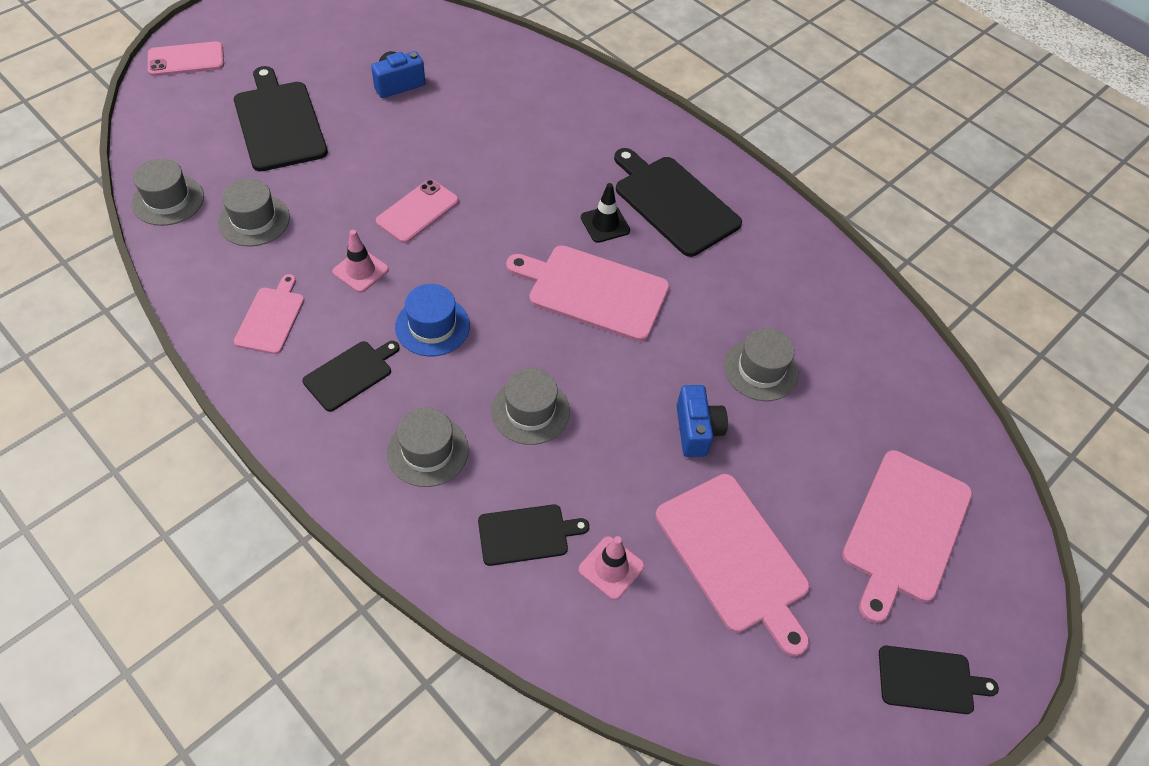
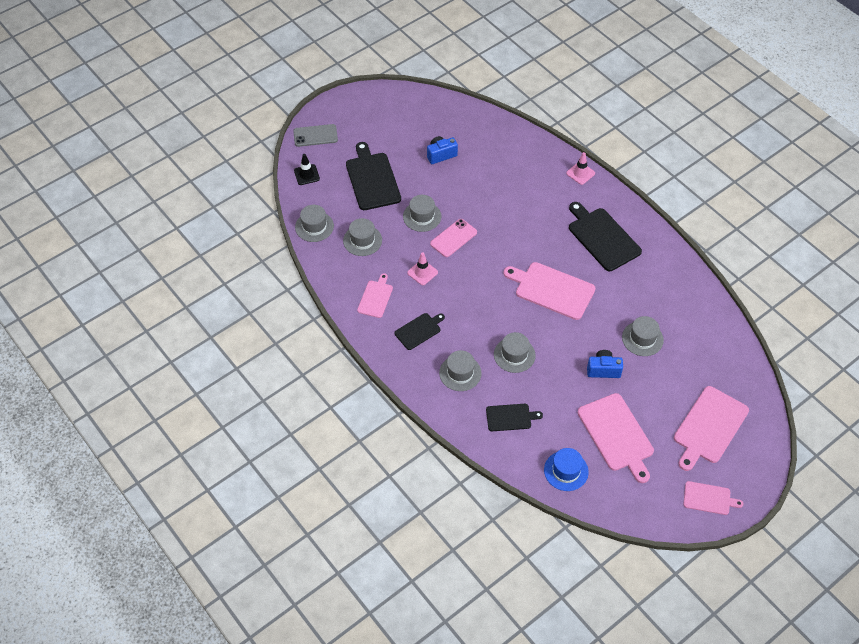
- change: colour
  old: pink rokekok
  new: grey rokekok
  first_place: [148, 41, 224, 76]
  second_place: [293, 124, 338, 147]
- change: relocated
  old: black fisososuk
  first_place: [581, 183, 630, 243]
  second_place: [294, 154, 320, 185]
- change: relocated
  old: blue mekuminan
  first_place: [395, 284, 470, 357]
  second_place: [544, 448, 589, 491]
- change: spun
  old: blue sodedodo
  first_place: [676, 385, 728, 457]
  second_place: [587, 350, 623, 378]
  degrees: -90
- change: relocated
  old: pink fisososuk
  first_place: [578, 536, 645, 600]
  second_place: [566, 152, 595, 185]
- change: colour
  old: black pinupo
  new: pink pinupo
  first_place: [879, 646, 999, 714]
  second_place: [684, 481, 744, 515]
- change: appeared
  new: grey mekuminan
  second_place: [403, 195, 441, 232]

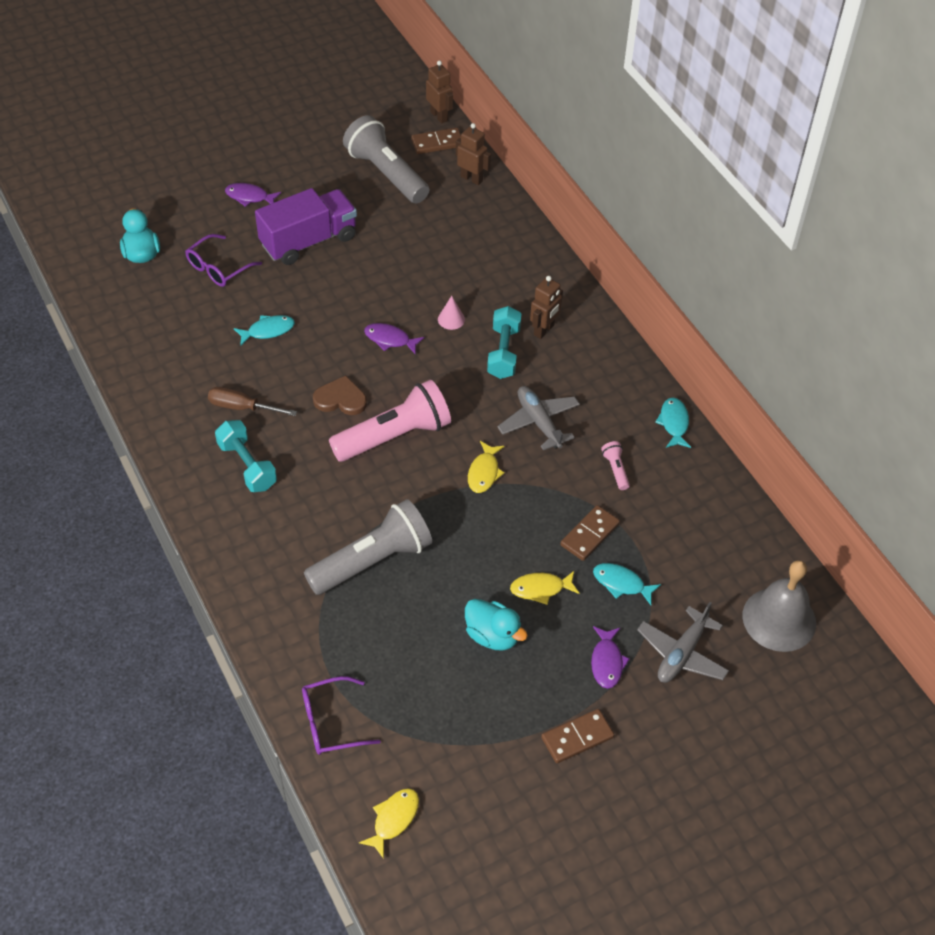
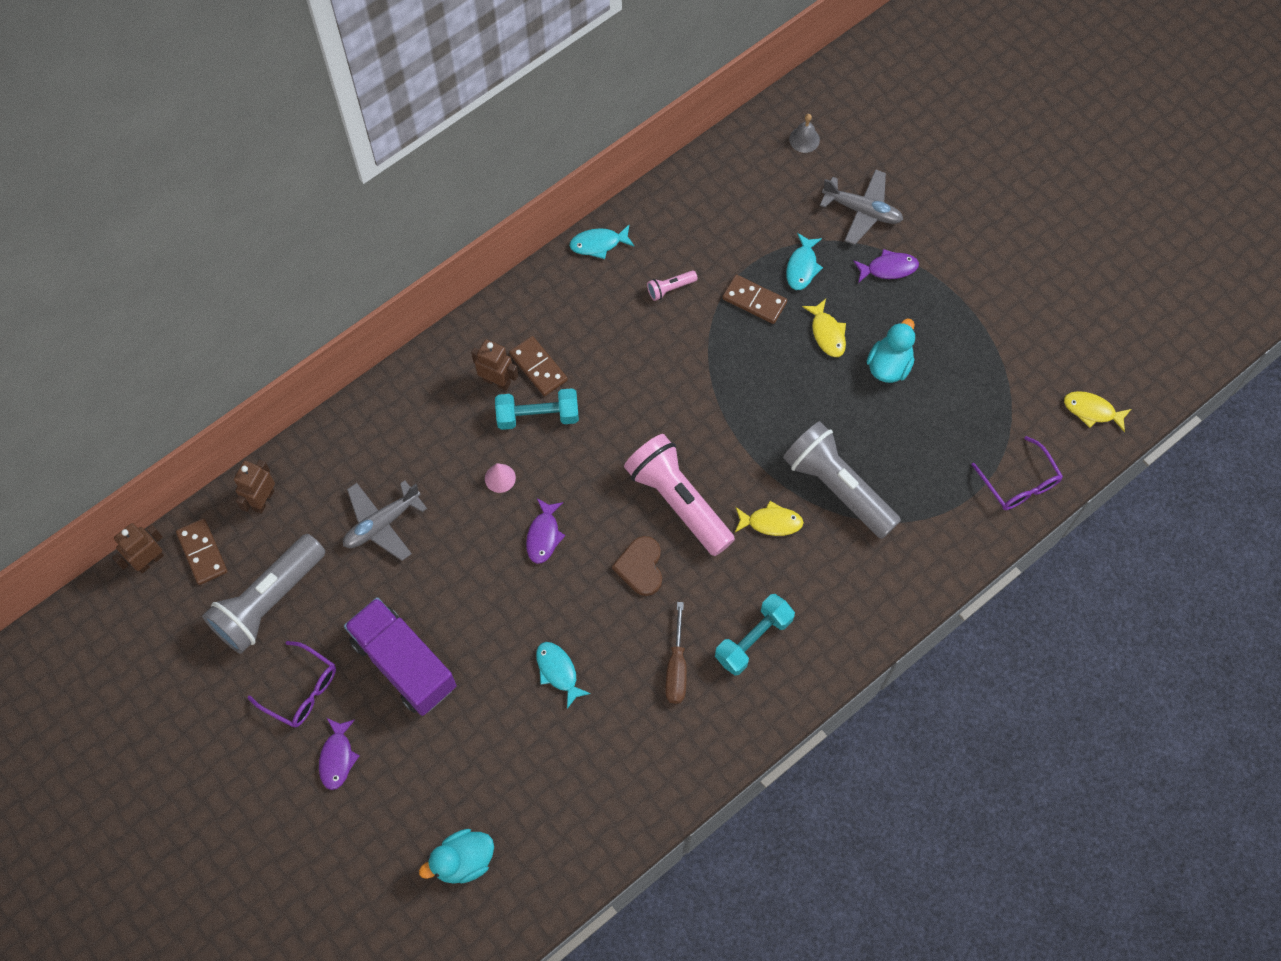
- change: relocated
  old: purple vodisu
  first_place: [185, 234, 262, 287]
  second_place: [247, 641, 336, 728]
- change: relocated
  old: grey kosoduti
  first_place: [497, 386, 580, 450]
  second_place: [343, 480, 427, 561]
- change: relocated
  old: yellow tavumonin
  first_place: [468, 441, 505, 493]
  second_place: [735, 501, 804, 536]
- change: size
  old: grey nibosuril
  first_place: [743, 560, 816, 652]
  second_place: [789, 114, 820, 153]
  factor: 0.46
- change: relocated
  old: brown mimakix
  first_place: [541, 709, 614, 763]
  second_place: [509, 336, 568, 396]

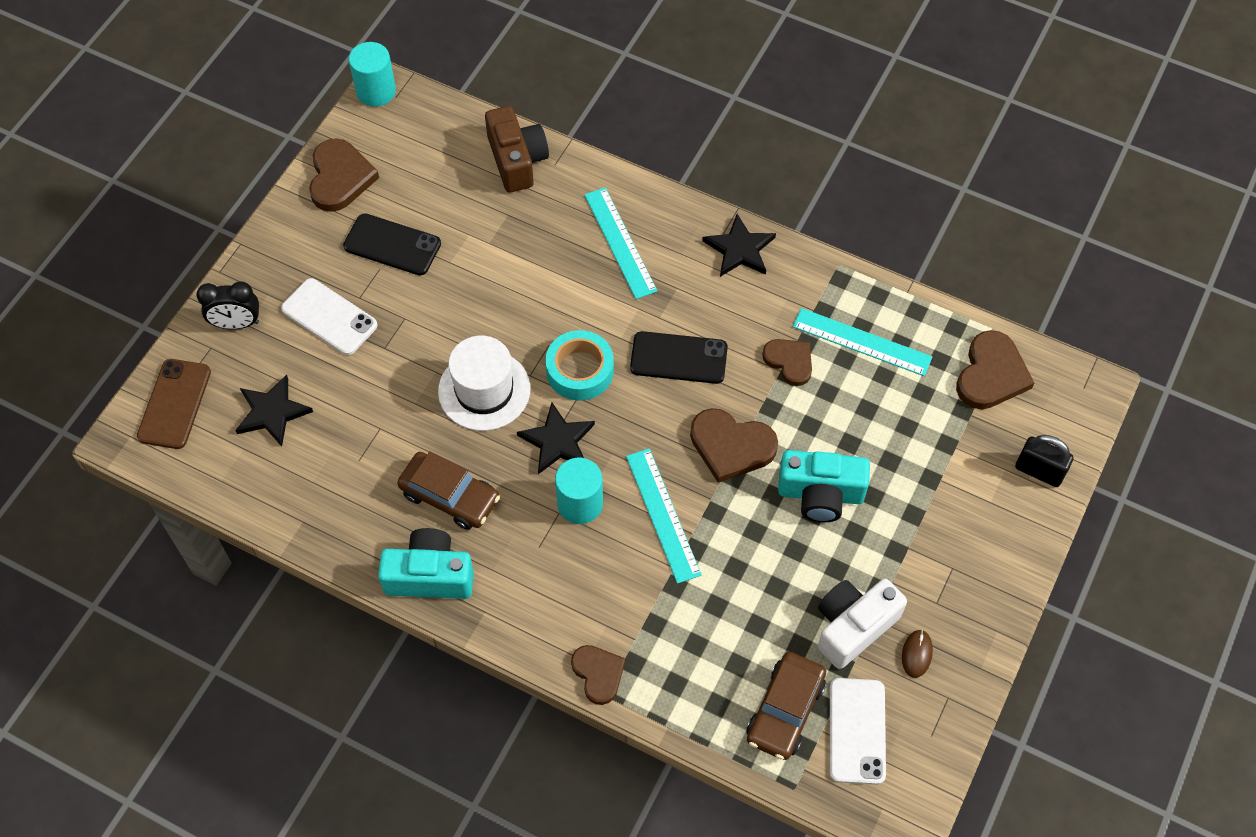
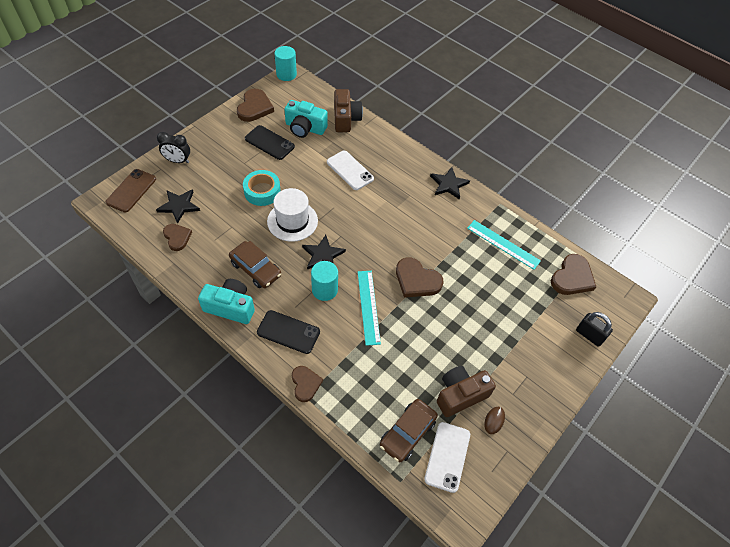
- change: missing
  old: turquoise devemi
  first_place: [584, 187, 658, 299]
- change: relocated
  old: white rokekok
  first_place: [281, 278, 378, 355]
  second_place: [327, 151, 374, 190]
- change: relocated
  old: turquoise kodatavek
  first_place: [545, 330, 614, 401]
  second_place: [243, 170, 281, 206]
- change: relocated
  old: black rokekok
  first_place: [630, 331, 728, 384]
  second_place: [257, 310, 320, 354]
- change: relocated
  old: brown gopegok
  first_place: [762, 339, 812, 386]
  second_place: [163, 224, 192, 251]
- change: relocated
  old: turquoise sodedodo
  first_place: [778, 450, 870, 523]
  second_place: [284, 100, 328, 138]
- change: colour
  old: white sodedodo
  new: brown sodedodo
  first_place: [818, 579, 907, 669]
  second_place: [437, 366, 496, 417]

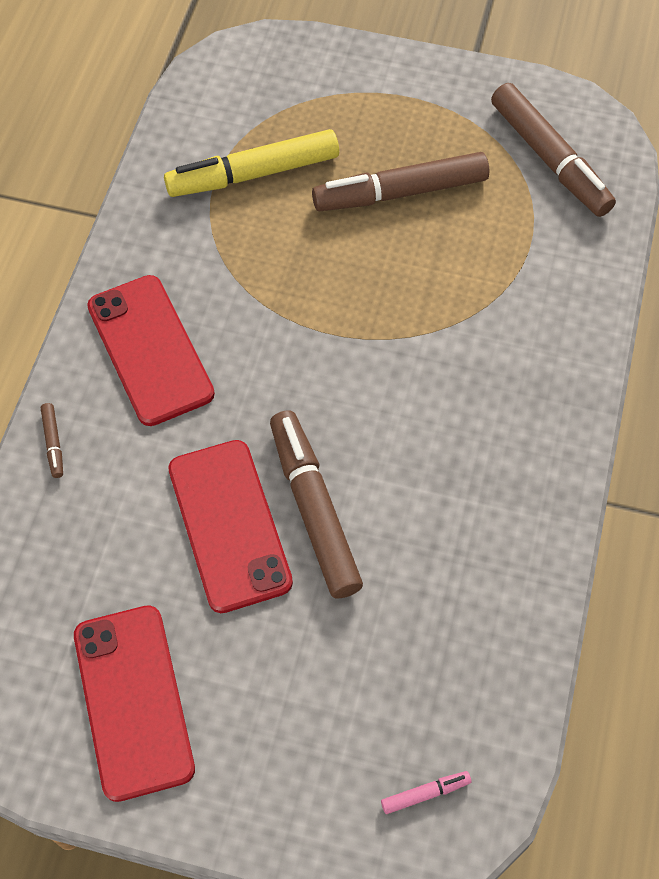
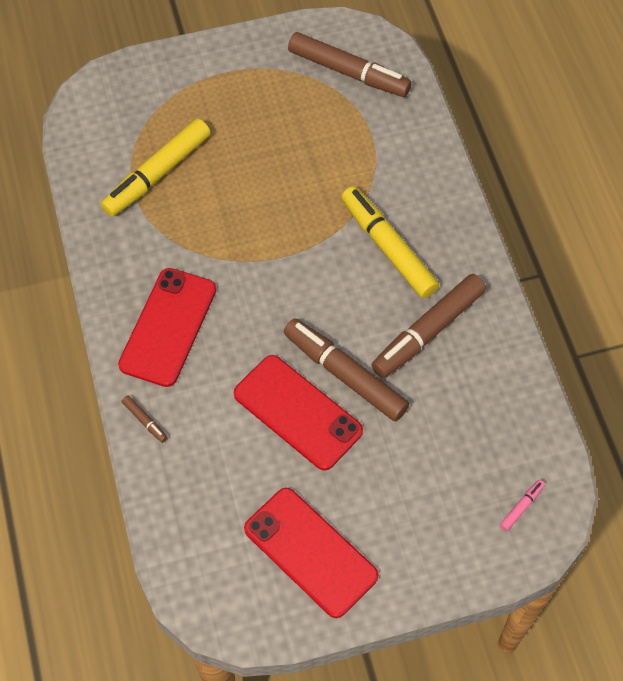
- change: relocated
  old: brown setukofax
  first_place: [312, 152, 489, 211]
  second_place: [372, 274, 486, 378]
- change: spun
  old: red rokekok
  first_place: [87, 275, 215, 426]
  second_place: [118, 268, 216, 387]
  degrees: 75
- change: appeared
  new: yellow setukofax
  second_place: [341, 186, 439, 298]

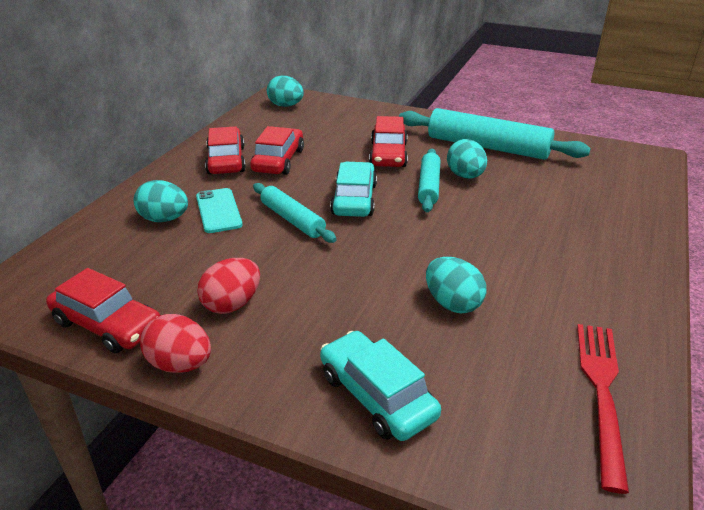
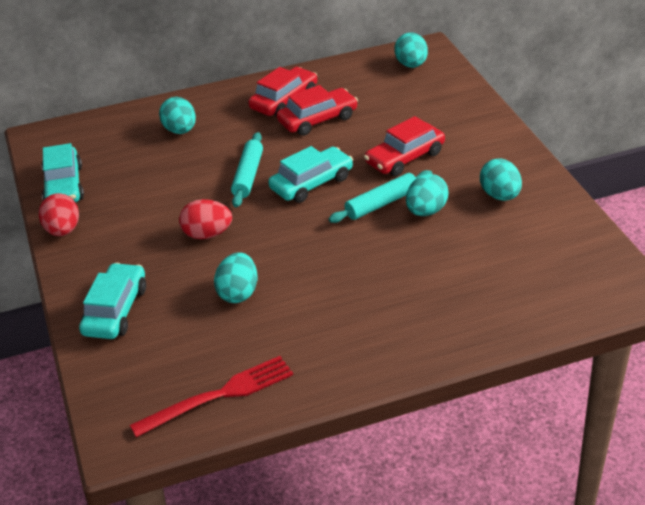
- change: exchanged
  old: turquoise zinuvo
  new: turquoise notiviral
  first_place: [399, 108, 591, 160]
  second_place: [480, 158, 522, 201]
- change: missing
  old: turquoise rokekok
  first_place: [196, 188, 243, 233]
- change: relocated
  old: red notiviral
  first_place: [197, 258, 260, 314]
  second_place: [179, 199, 232, 239]
- change: colour
  old: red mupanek
  new: turquoise mupanek
  first_place: [46, 268, 160, 353]
  second_place: [41, 143, 84, 203]

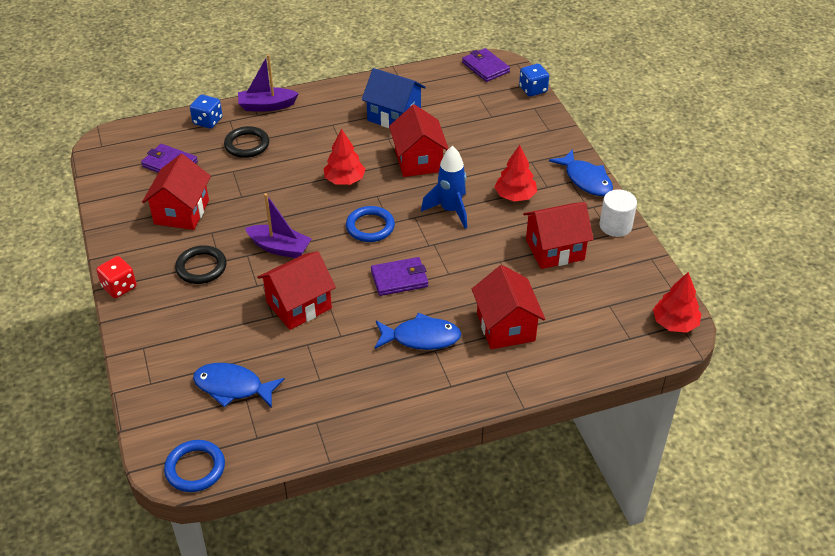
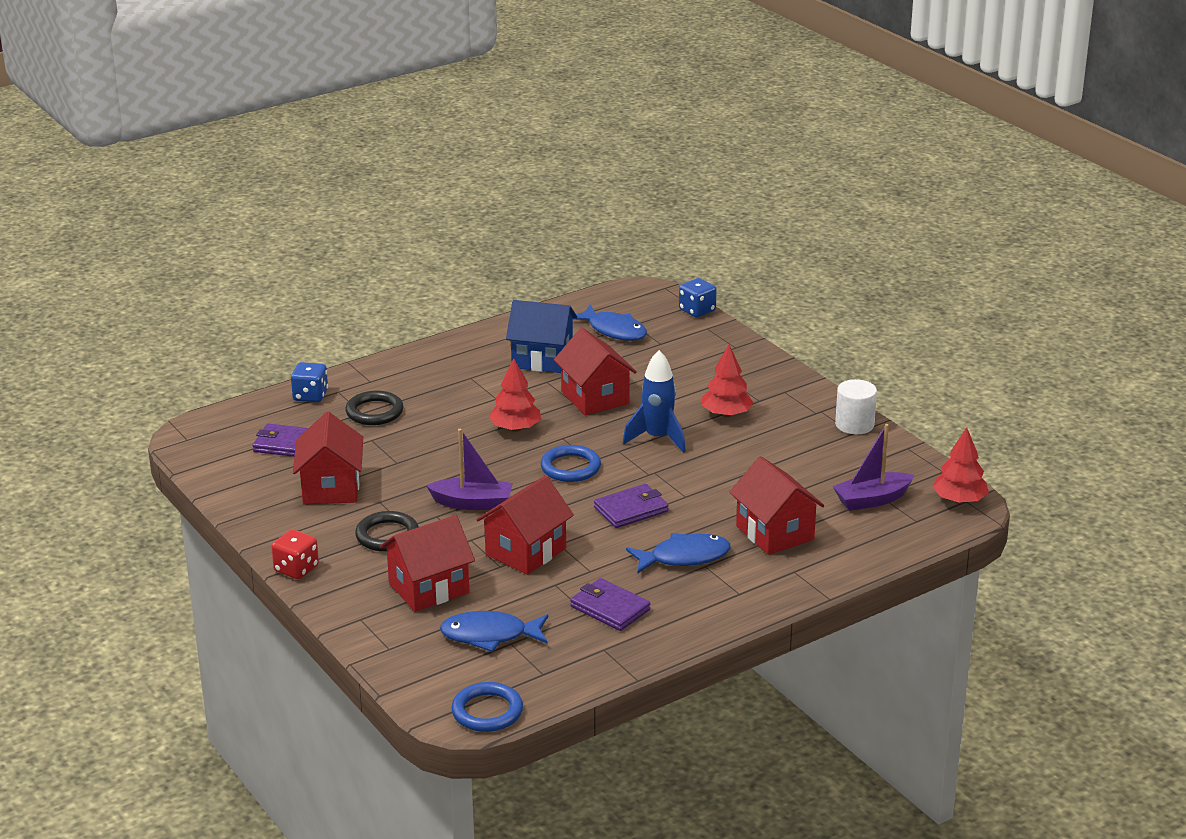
- change: relocated
  old: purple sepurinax
  first_place: [462, 48, 510, 82]
  second_place: [570, 578, 651, 631]
- change: relocated
  old: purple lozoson
  first_place: [238, 54, 299, 111]
  second_place: [833, 424, 914, 511]
- change: relocated
  old: blue tavumonin
  first_place: [549, 149, 613, 196]
  second_place: [573, 305, 647, 341]
- change: relocated
  old: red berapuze
  first_place: [523, 202, 594, 269]
  second_place: [380, 515, 475, 612]

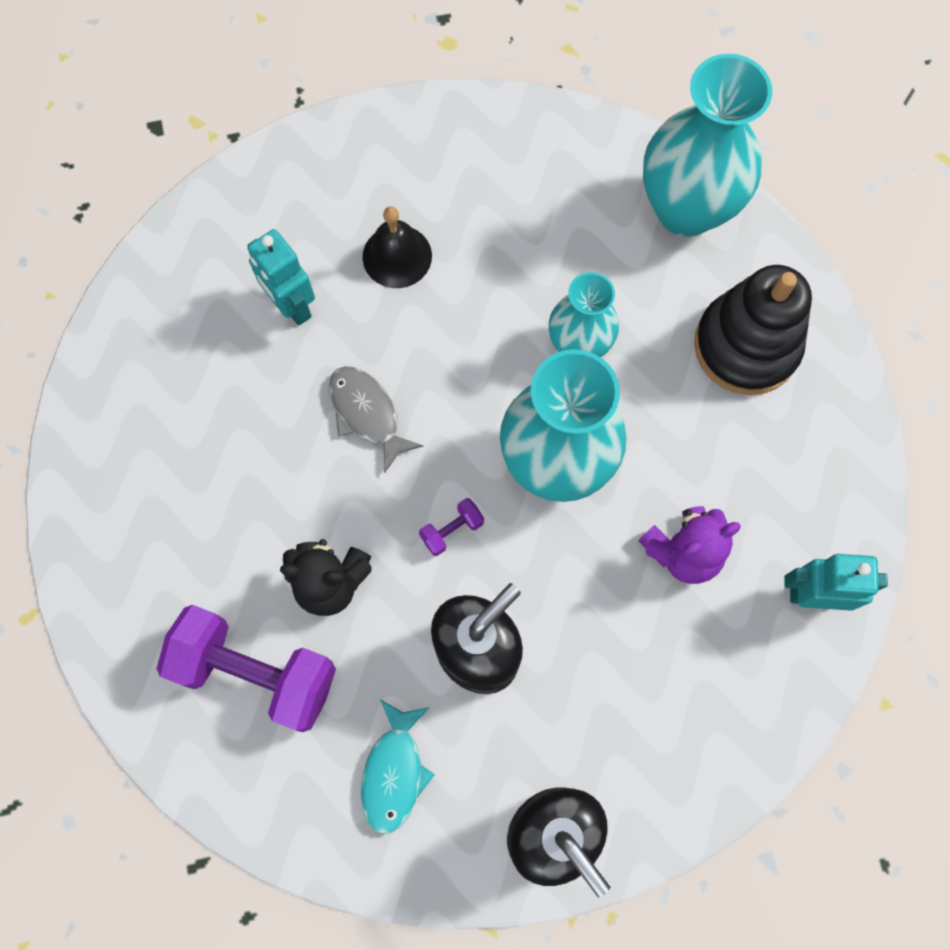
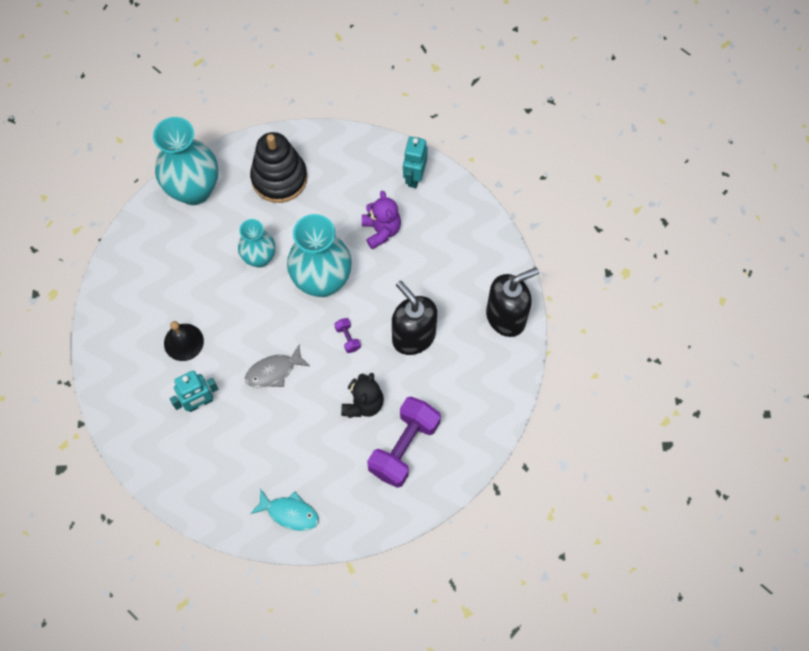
- change: relocated
  old: turquoise tavumonin
  first_place: [361, 699, 435, 834]
  second_place: [250, 488, 319, 531]

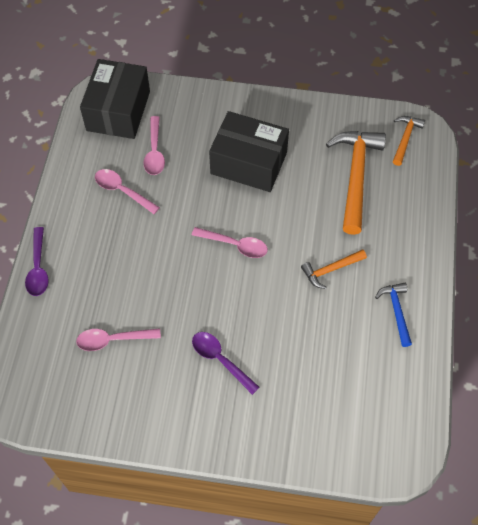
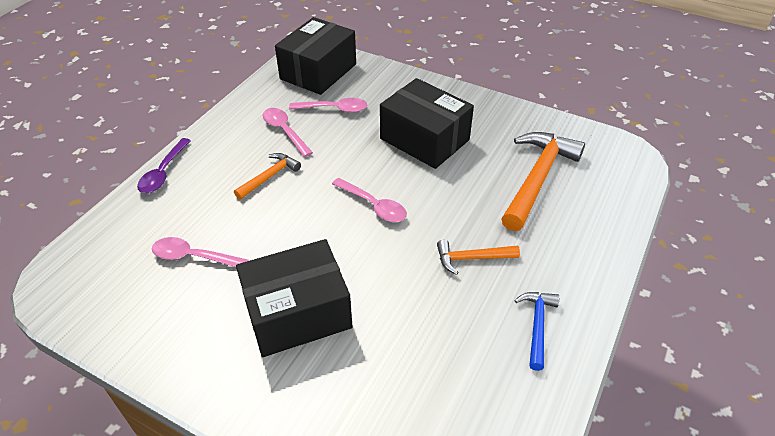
- change: spun
  old: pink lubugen
  first_place: [143, 116, 165, 175]
  second_place: [289, 98, 367, 113]
  degrees: -105
- change: relocated
  old: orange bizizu
  first_place: [393, 116, 425, 166]
  second_place: [234, 153, 301, 200]
- change: exchanged
  old: purple lubugen
  new: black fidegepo
  first_place: [192, 332, 260, 395]
  second_place: [236, 239, 353, 357]

